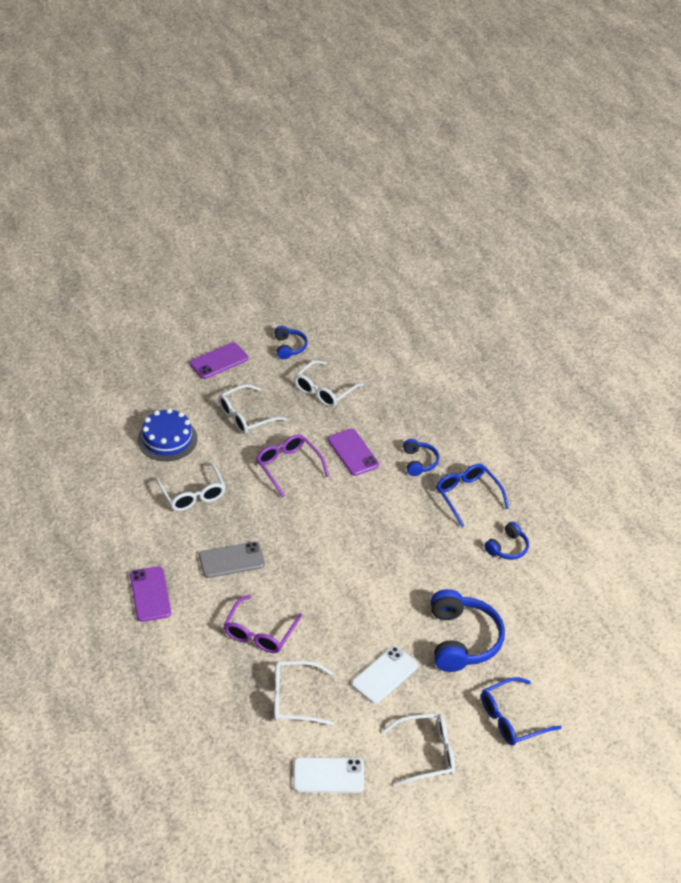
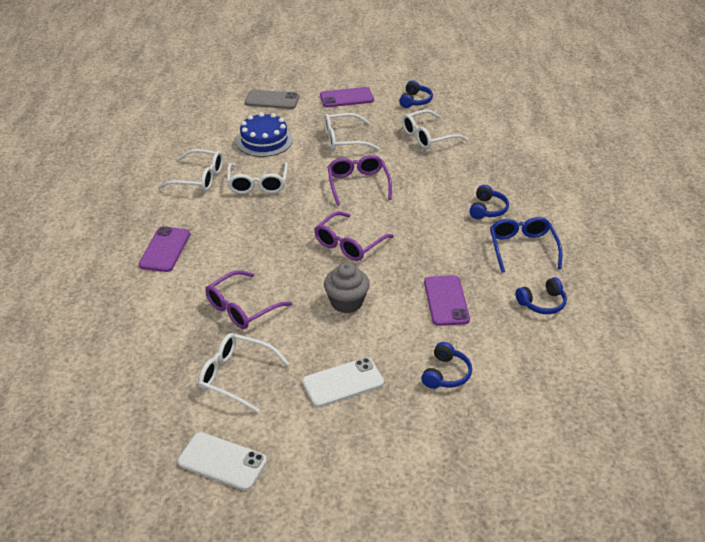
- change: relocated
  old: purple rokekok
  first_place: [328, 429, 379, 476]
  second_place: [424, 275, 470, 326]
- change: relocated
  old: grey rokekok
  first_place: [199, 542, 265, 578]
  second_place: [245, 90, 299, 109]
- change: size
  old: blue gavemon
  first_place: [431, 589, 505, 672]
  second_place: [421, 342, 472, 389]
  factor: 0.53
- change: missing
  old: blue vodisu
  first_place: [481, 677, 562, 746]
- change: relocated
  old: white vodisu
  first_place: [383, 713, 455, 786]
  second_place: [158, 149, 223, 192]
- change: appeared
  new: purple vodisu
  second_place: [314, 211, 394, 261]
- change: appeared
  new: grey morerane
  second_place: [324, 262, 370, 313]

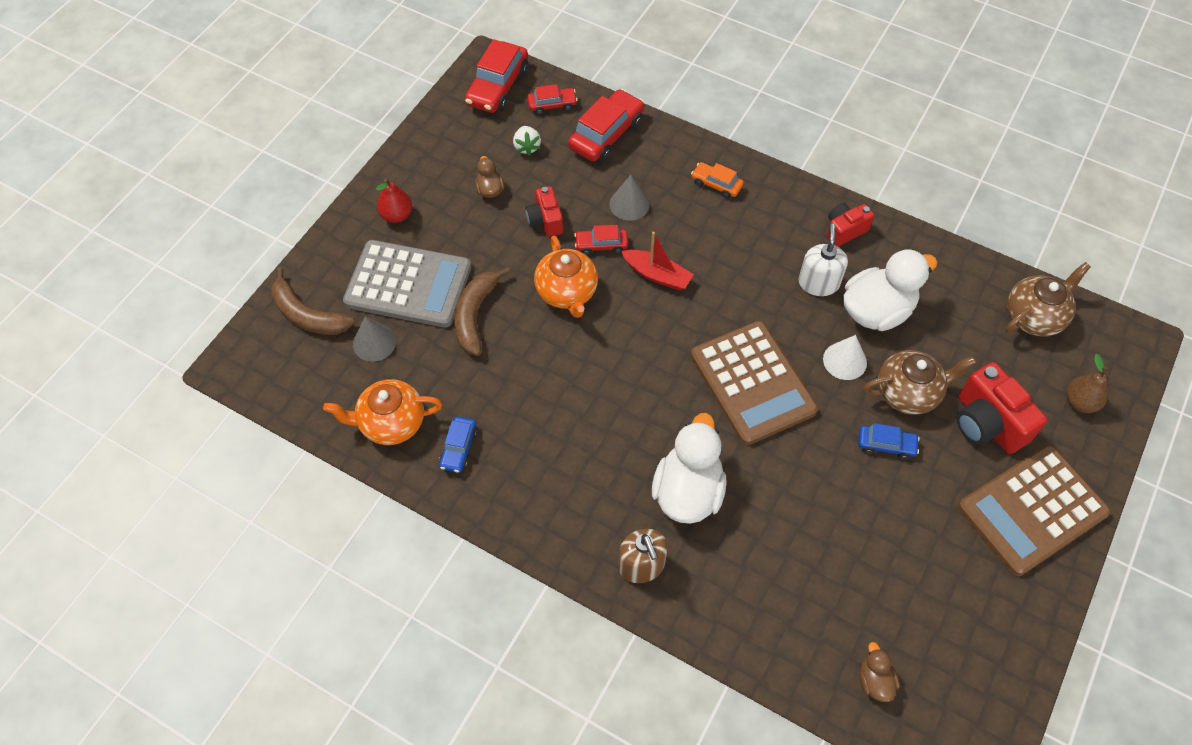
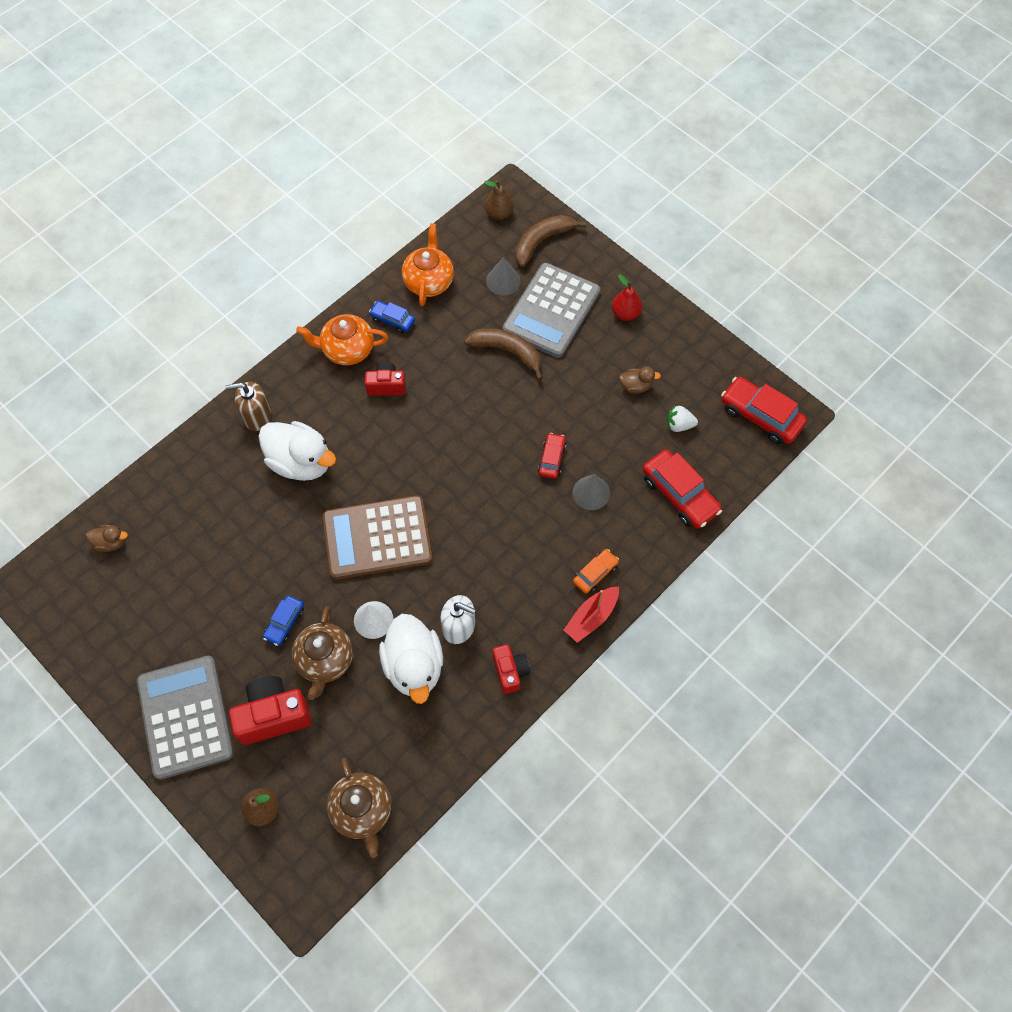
- change: missing
  old: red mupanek
  first_place: [527, 84, 578, 115]
- change: relocated
  old: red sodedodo
  first_place: [525, 186, 563, 237]
  second_place: [365, 362, 406, 396]
- change: relocated
  old: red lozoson
  first_place: [621, 232, 694, 290]
  second_place: [564, 586, 619, 643]
- change: relocated
  old: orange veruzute
  first_place: [534, 235, 598, 318]
  second_place: [296, 314, 388, 365]
- change: colour
  old: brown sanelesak
  new: grey sanelesak
  first_place: [958, 445, 1110, 576]
  second_place: [137, 656, 234, 780]
- change: appeared
  new: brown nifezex
  second_place: [484, 181, 514, 220]

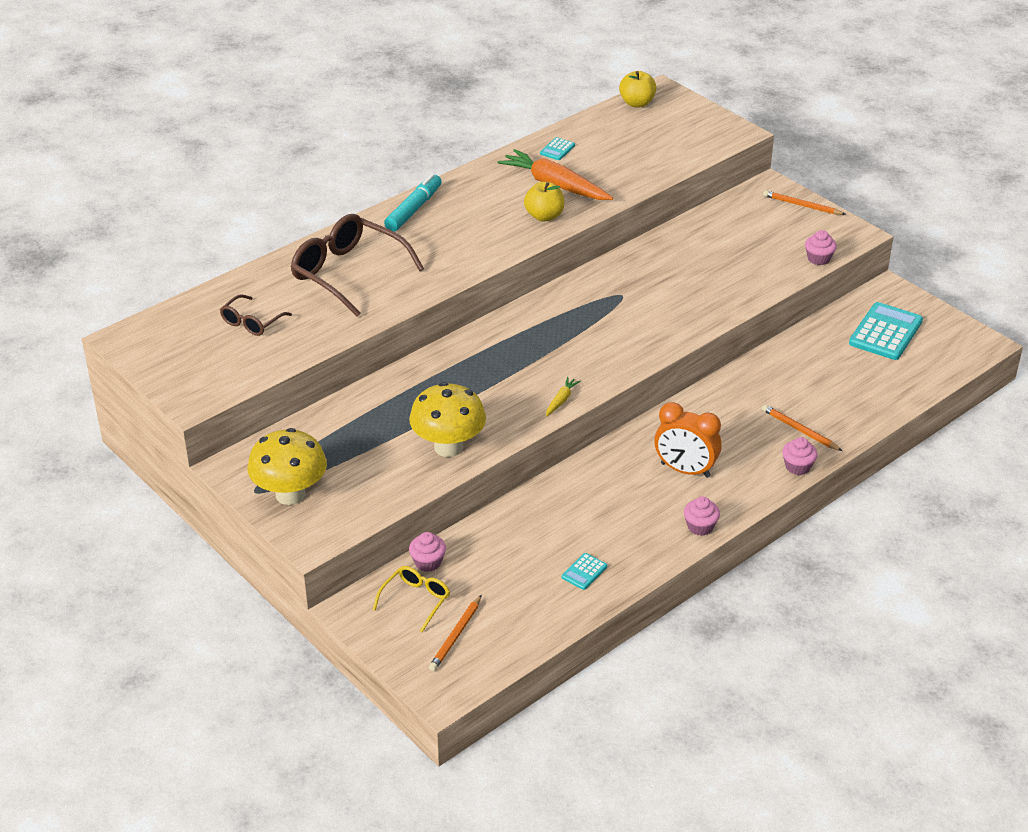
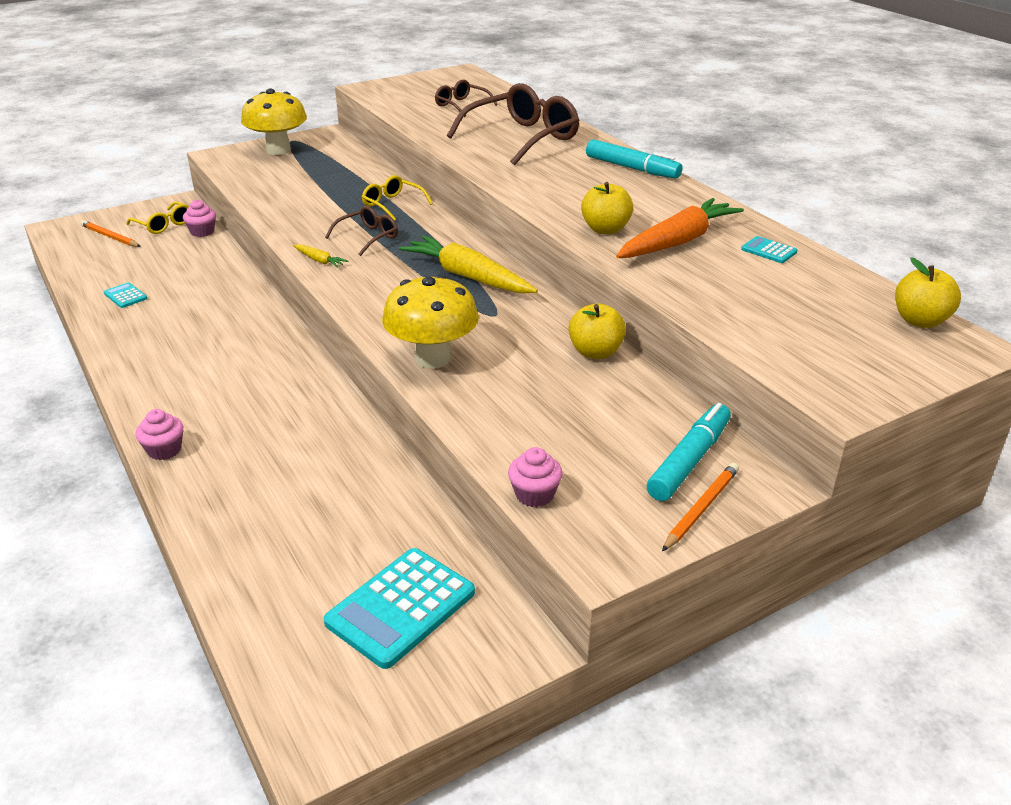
- change: spun
  old: turquoise sanelesak
  first_place: [849, 302, 923, 360]
  second_place: [324, 548, 475, 669]
  degrees: 90
- change: relocated
  old: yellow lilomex
  first_place: [409, 382, 486, 457]
  second_place: [382, 274, 479, 369]
- change: missing
  old: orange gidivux
  first_place: [654, 402, 722, 478]
- change: missing
  old: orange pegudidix
  first_place: [762, 405, 842, 451]
- change: missing
  old: pink morerane
  first_place: [684, 497, 720, 536]
- change: appeared
  new: yellow vodisu
  second_place: [362, 175, 433, 221]
- change: appeared
  new: brown vodisu
  second_place: [325, 206, 398, 256]
- change: appeared
  new: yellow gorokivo
  second_place: [399, 235, 538, 293]
- change: appeared
  new: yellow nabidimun
  second_place: [569, 303, 626, 359]
- change: appeared
  new: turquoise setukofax
  second_place: [647, 403, 731, 501]

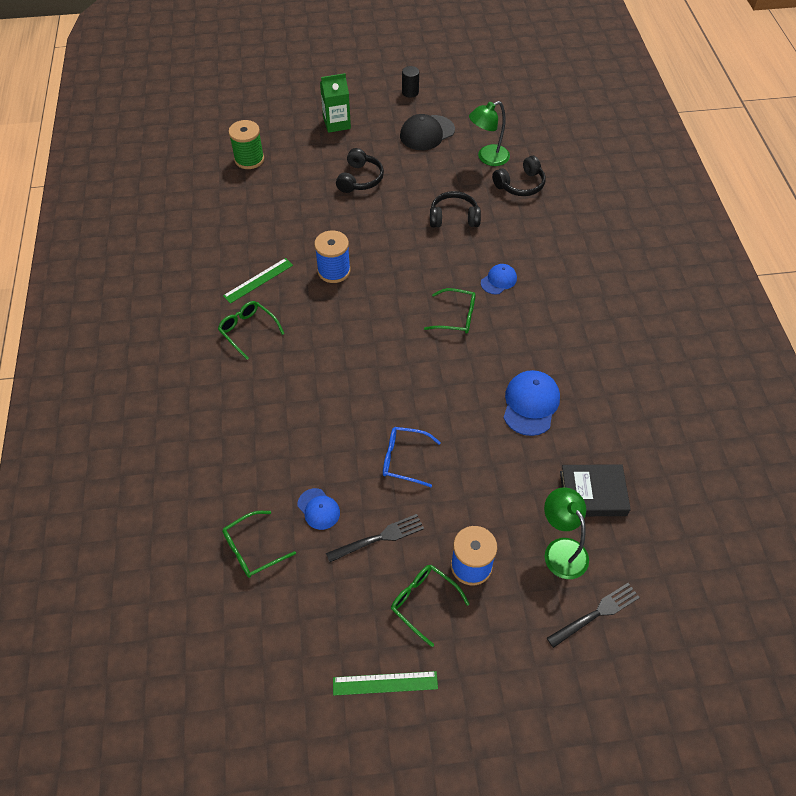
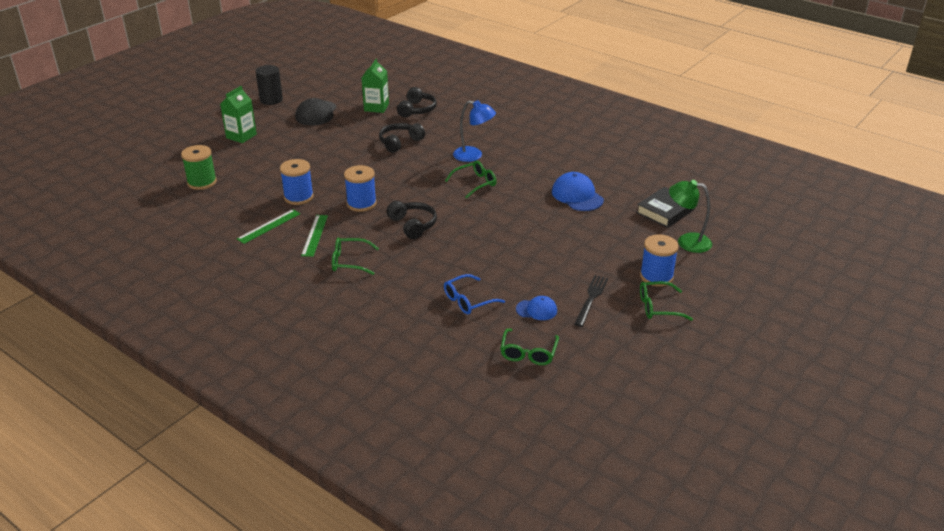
- change: size
  old: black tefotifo
  first_place: [402, 66, 419, 98]
  second_place: [256, 65, 283, 105]
  factor: 1.51
- change: exchanged
  old: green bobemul
  new: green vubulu
  first_place: [469, 101, 510, 166]
  second_place: [362, 59, 389, 113]
- change: relocated
  old: black gavemon
  first_place: [336, 148, 384, 193]
  second_place: [387, 201, 437, 239]
- change: exchanged
  old: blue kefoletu
  new: blue bobemul
  first_place: [481, 264, 517, 295]
  second_place: [453, 100, 496, 162]
- change: relocated
  old: blue vodisu
  first_place: [383, 427, 441, 487]
  second_place: [444, 274, 505, 315]
- change: missing
  old: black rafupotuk
  first_place: [547, 583, 640, 648]
- change: relocated
  old: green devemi
  first_place: [333, 671, 438, 695]
  second_place: [237, 209, 300, 244]
- change: appeared
  new: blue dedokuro
  second_place: [280, 159, 314, 205]

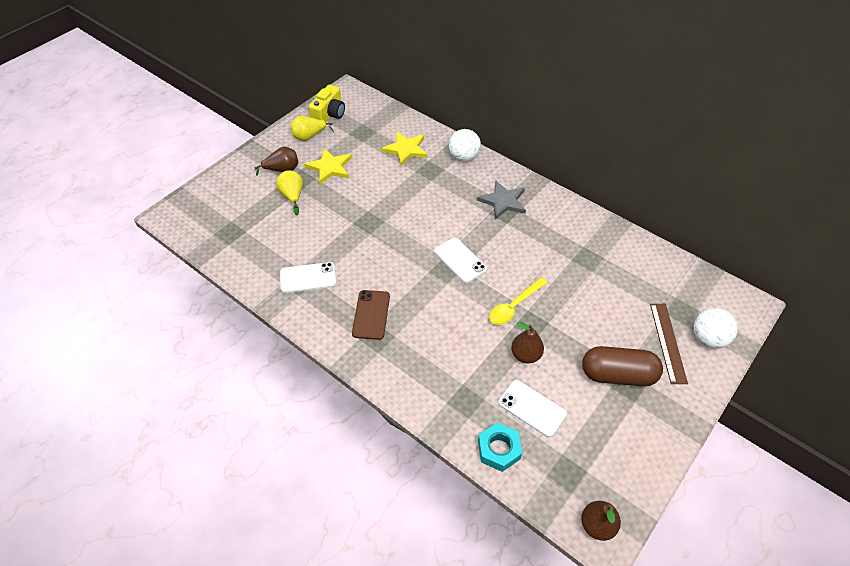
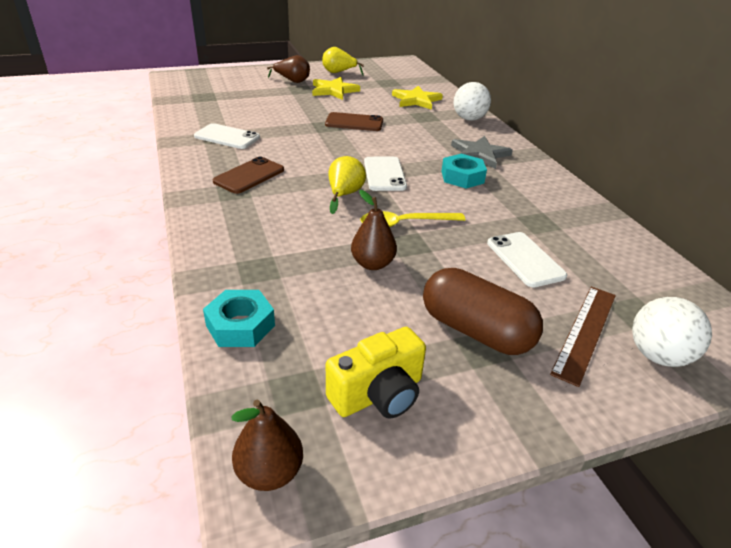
- change: relocated
  old: yellow sodedodo
  first_place: [309, 85, 345, 123]
  second_place: [326, 327, 426, 419]
- change: relocated
  old: yellow nifezex
  first_place: [276, 170, 303, 215]
  second_place: [328, 156, 366, 214]
- change: relocated
  old: white rokekok
  first_place: [498, 380, 567, 437]
  second_place: [487, 232, 567, 287]
- change: appeared
  new: brown rokekok
  second_place: [325, 112, 383, 131]
- change: appeared
  new: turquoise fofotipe
  second_place: [441, 154, 487, 189]

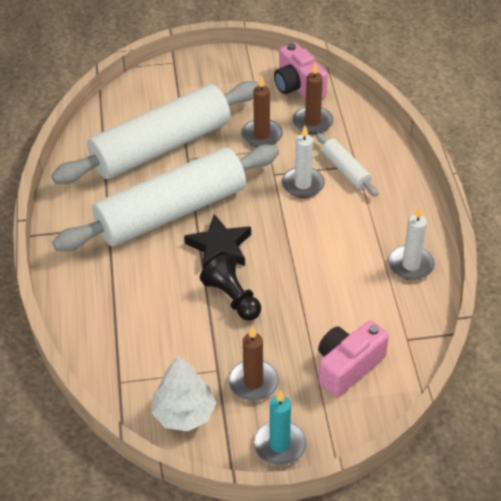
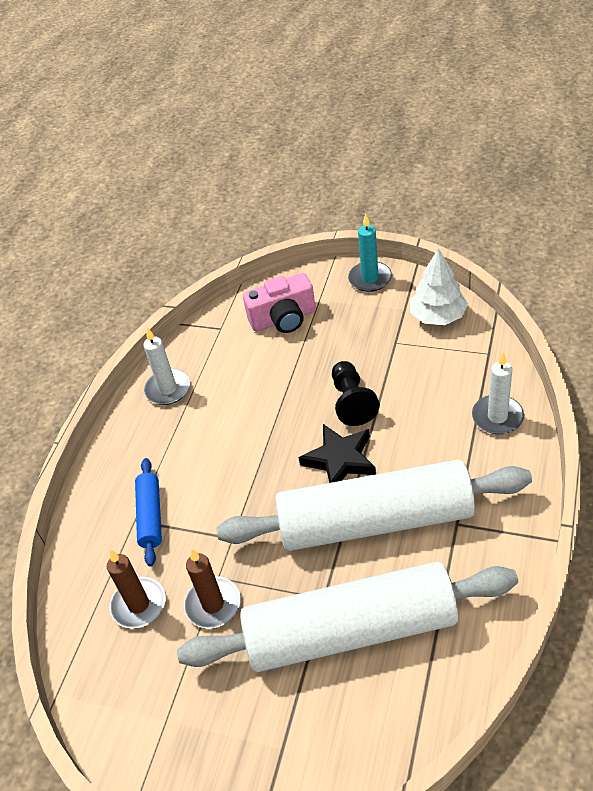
- change: missing
  old: pink sodedodo
  first_place: [274, 42, 328, 100]
- change: relocated
  old: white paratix
  first_place: [282, 125, 325, 198]
  second_place: [472, 352, 524, 434]
- change: colour
  old: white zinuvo
  new: blue zinuvo
  first_place: [316, 133, 379, 196]
  second_place: [135, 458, 162, 566]
- change: missing
  old: brown paratix
  first_place: [228, 326, 279, 401]

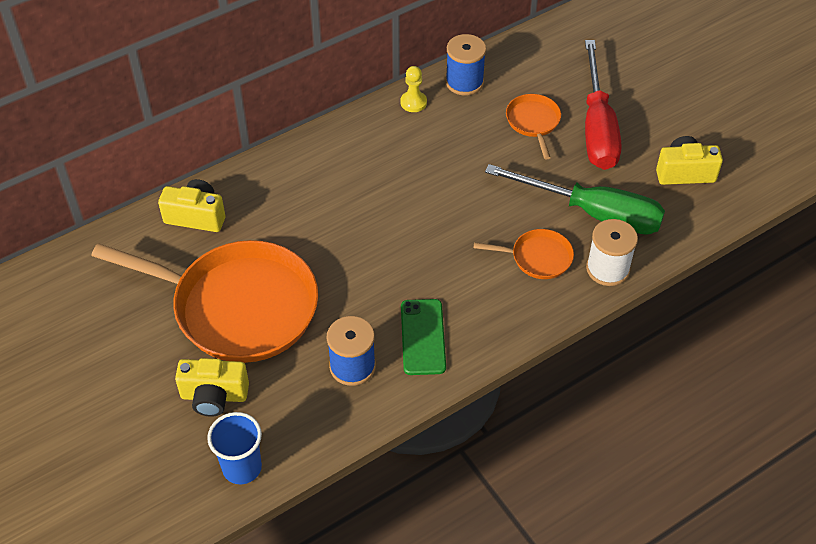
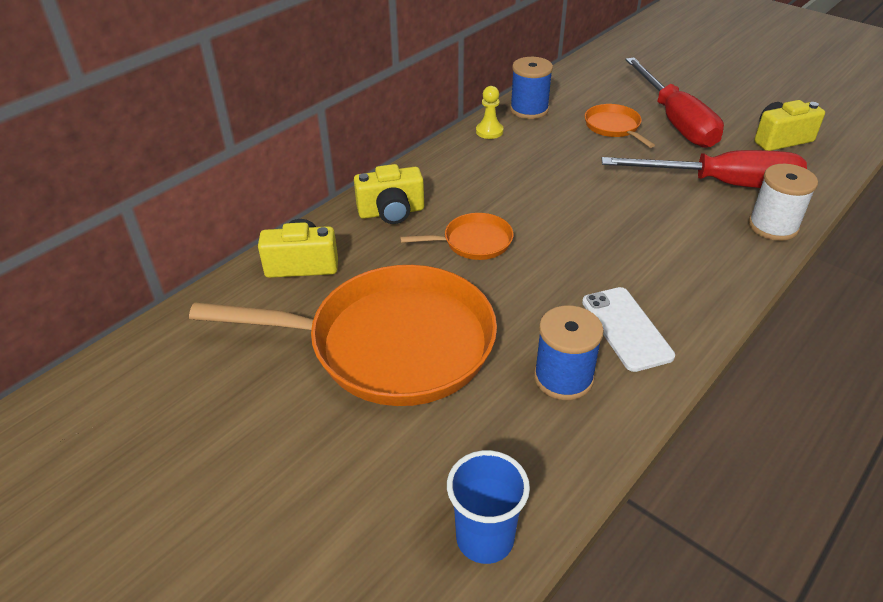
- change: colour
  old: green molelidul
  new: red molelidul
  first_place: [485, 164, 665, 235]
  second_place: [602, 150, 807, 188]
- change: relocated
  old: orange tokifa
  first_place: [474, 229, 574, 279]
  second_place: [400, 213, 514, 260]
- change: colour
  old: green rokekok
  new: white rokekok
  first_place: [401, 299, 446, 375]
  second_place: [582, 287, 675, 372]
- change: relocated
  old: yellow sodedodo
  first_place: [175, 358, 249, 417]
  second_place: [354, 164, 424, 224]

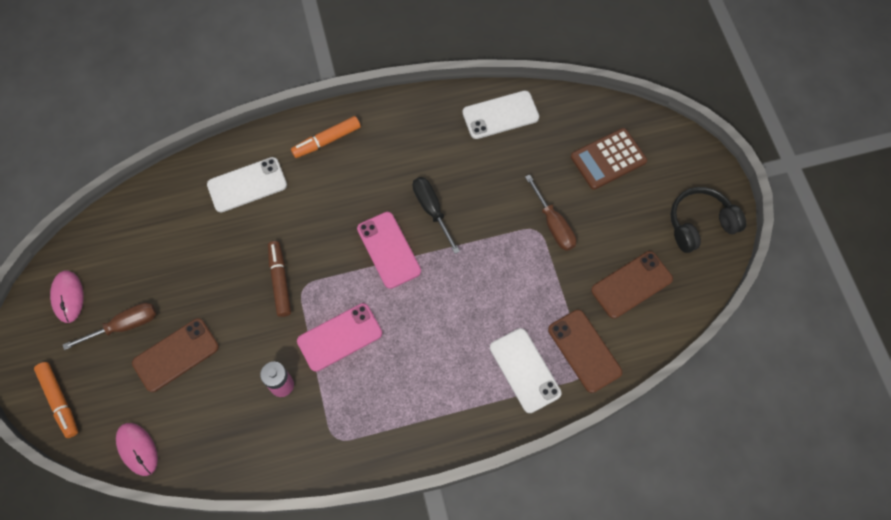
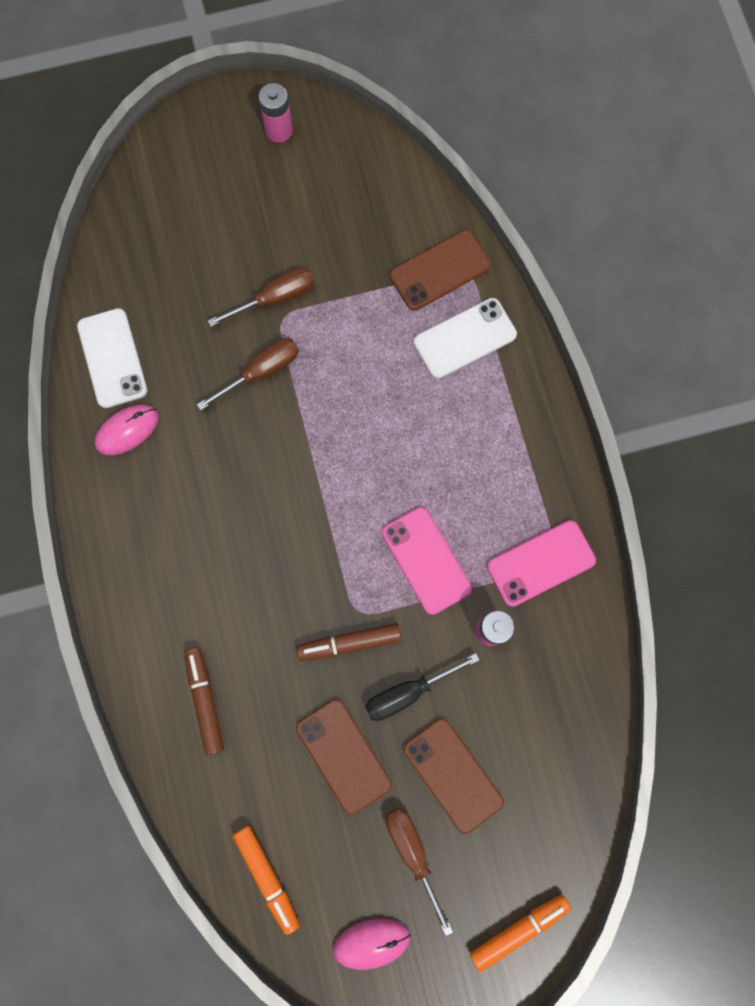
- change: relocated
  old: orange setukofax
  first_place: [291, 116, 361, 158]
  second_place: [232, 825, 300, 935]
- change: missing
  old: brown sanelesak
  first_place: [571, 128, 647, 190]
- change: exchanged
  old: white rokekok
  new: brown setukofax
  first_place: [207, 157, 287, 212]
  second_place: [184, 647, 224, 755]
- change: relocated
  old: black molelidul
  first_place: [413, 177, 460, 254]
  second_place: [365, 653, 479, 721]
- change: exchanged
  old: black gavemon
  new: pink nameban
  first_place: [670, 187, 746, 253]
  second_place: [259, 83, 293, 143]
- change: relocated
  old: pink rokekok
  first_place: [357, 212, 421, 289]
  second_place: [487, 520, 596, 607]
- change: relocated
  old: brown rokekok
  first_place: [591, 251, 673, 319]
  second_place: [296, 699, 392, 815]
- change: relocated
  old: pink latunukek
  first_place: [116, 423, 158, 476]
  second_place: [95, 404, 159, 455]
- change: appeared
  new: brown molelidul
  second_place: [197, 338, 299, 410]

